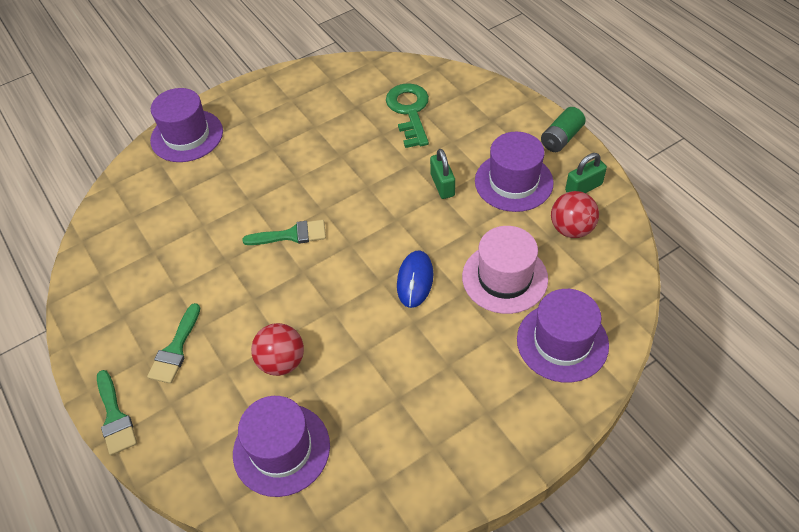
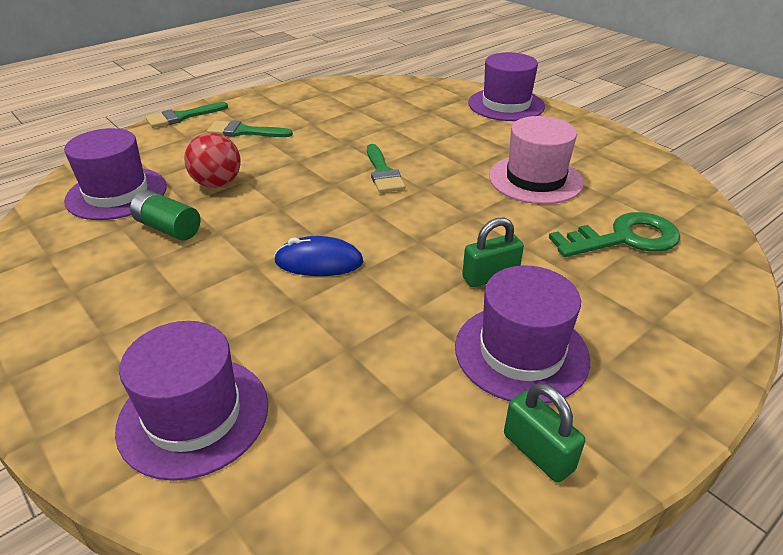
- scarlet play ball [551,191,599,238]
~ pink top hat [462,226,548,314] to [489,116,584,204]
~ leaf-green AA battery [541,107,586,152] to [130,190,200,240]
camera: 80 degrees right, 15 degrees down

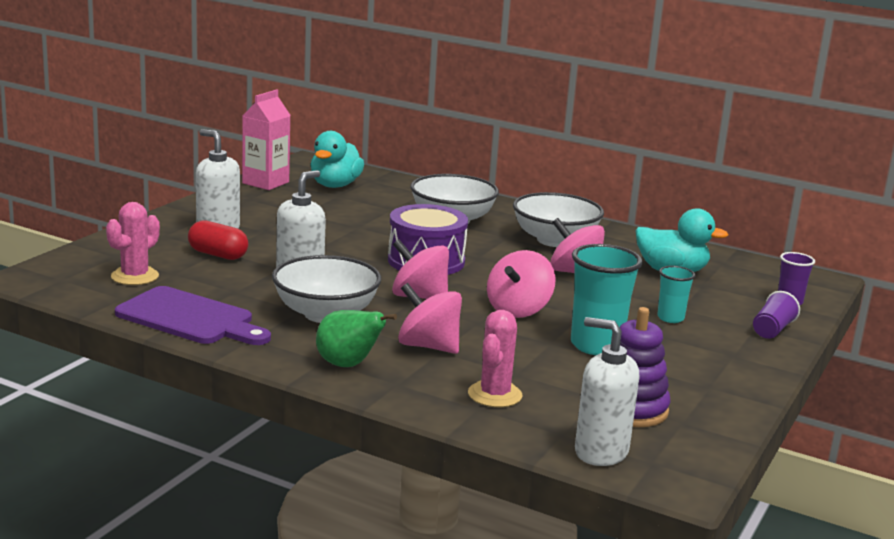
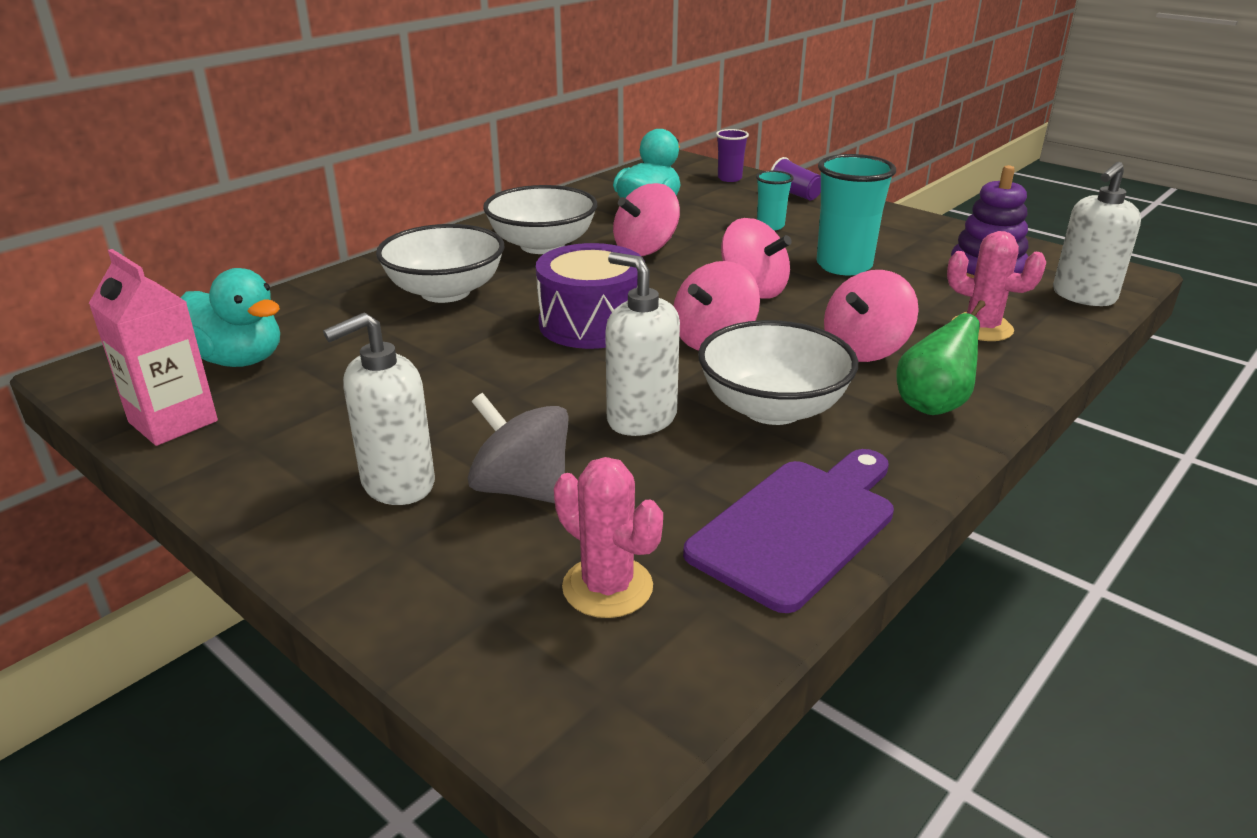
~ scarlet pill shape [188,220,248,260] to grey spinning top [468,393,569,503]
camera: 75 degrees left, 10 degrees up

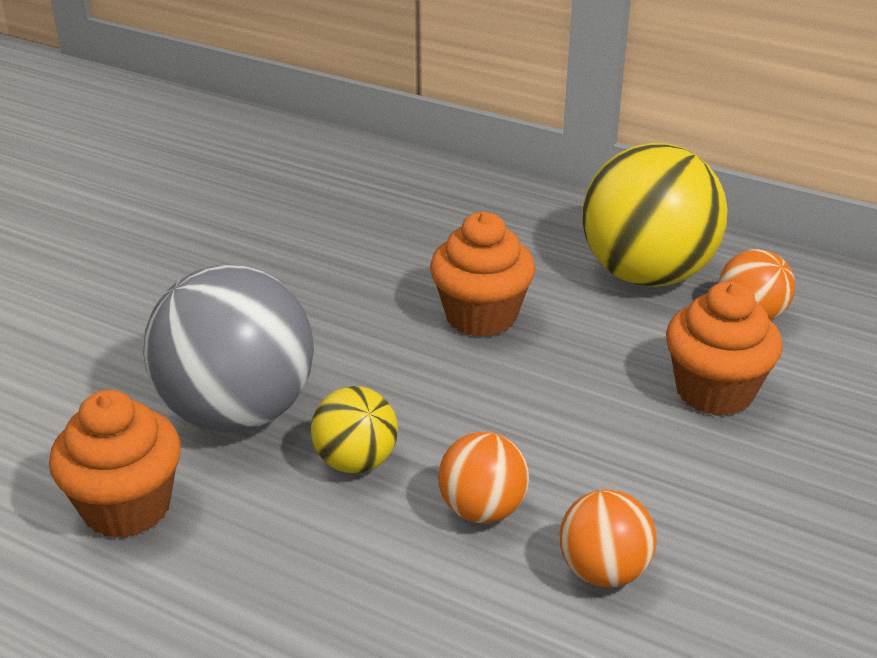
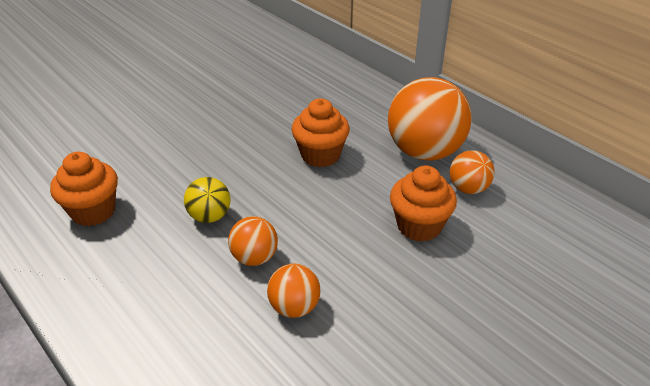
- grey play ball [143,265,314,433]
~ bright yellow play ball [582,143,728,287] to orange-coloured play ball [388,77,472,161]
camera: 20 degrees right, 5 degrees up

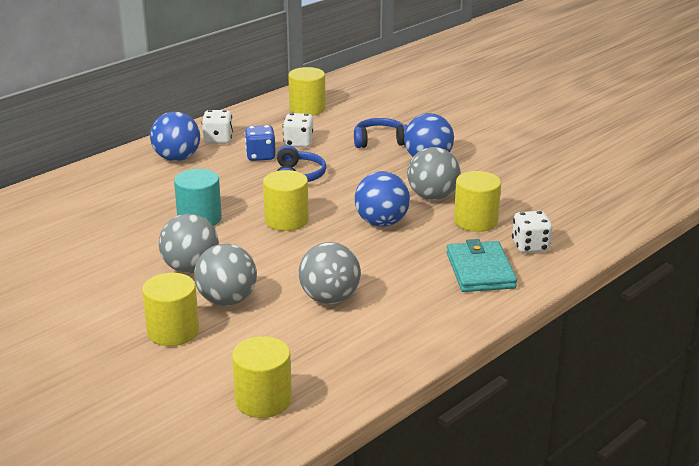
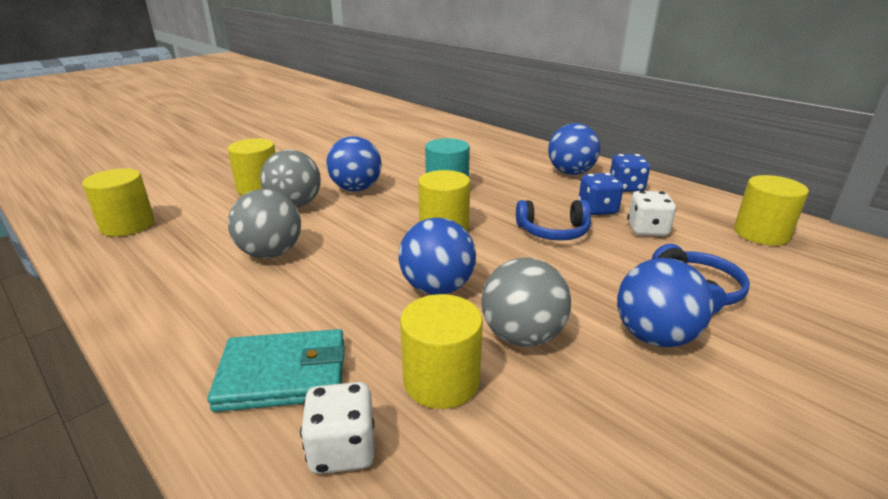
~ grey play ball [159,214,219,273] to royal blue play ball [326,136,382,191]
~ white dice [202,110,233,144] to royal blue dice [610,154,650,192]
camera: 90 degrees right, 0 degrees up

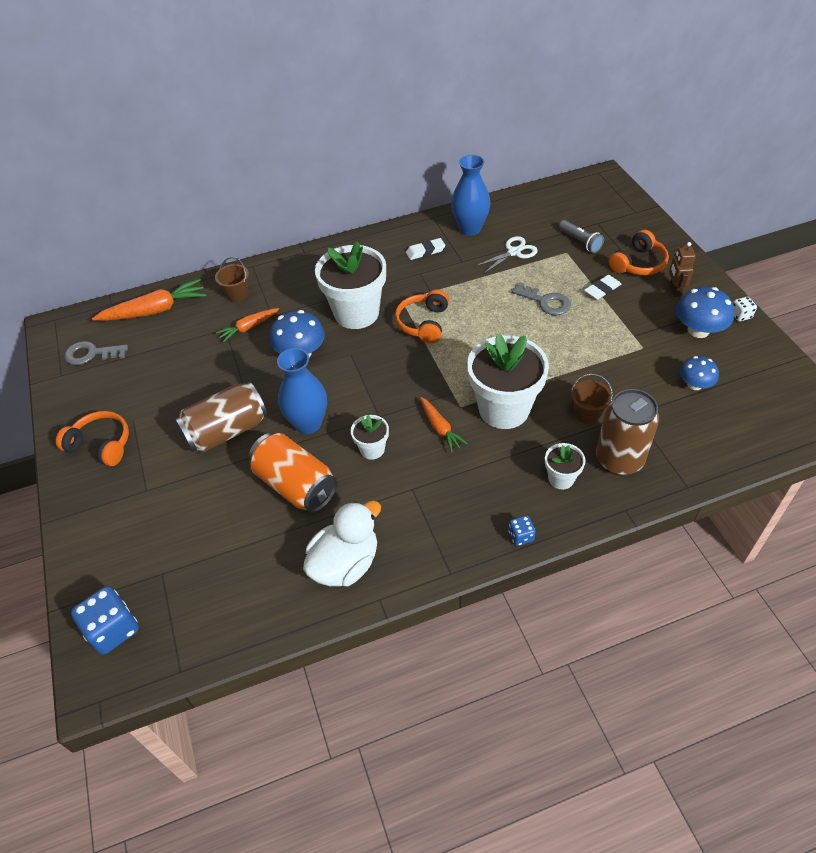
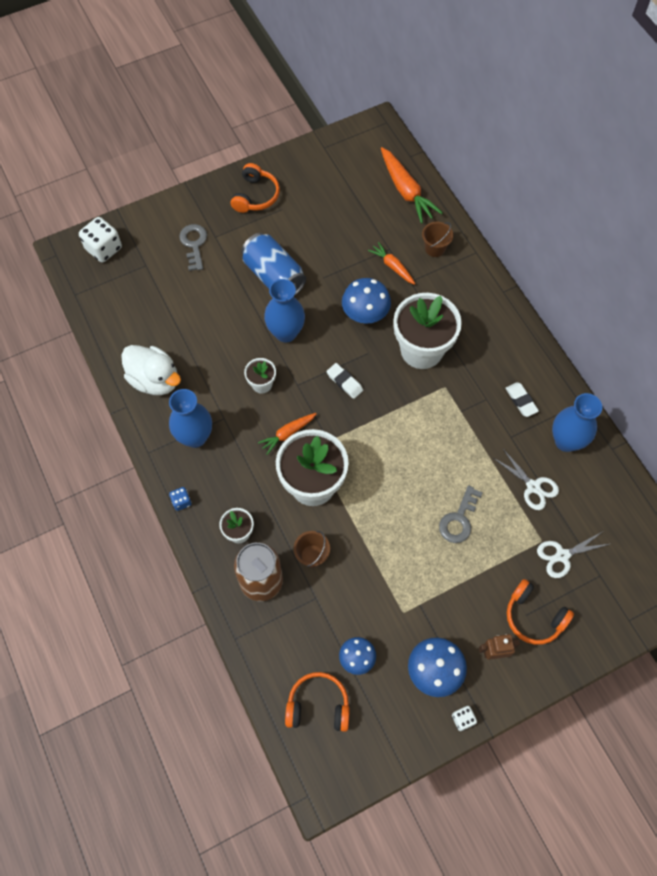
- orange-coloured soda can [248,433,338,513]
+ royal blue flower vase [169,389,212,448]
~ grey latchkey [64,341,128,365] to [179,224,207,271]
~ orange-coloured headphones [395,290,449,344] to [285,672,350,732]
~ white eraser [584,275,621,300] to [326,363,363,399]
~ grey flashlight [559,220,604,253] to white shears [537,531,609,578]
~ royal blue dice [71,586,139,655] to white dice [79,217,122,263]
~ brown soda can [175,382,267,453] to royal blue soda can [241,233,306,297]
camera: 80 degrees right, 15 degrees up

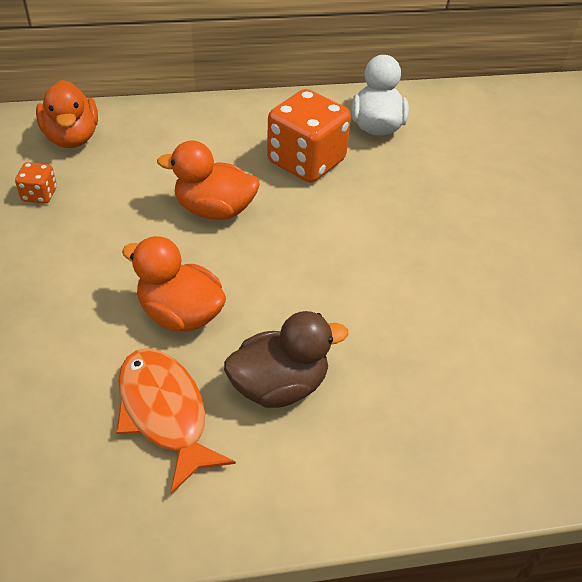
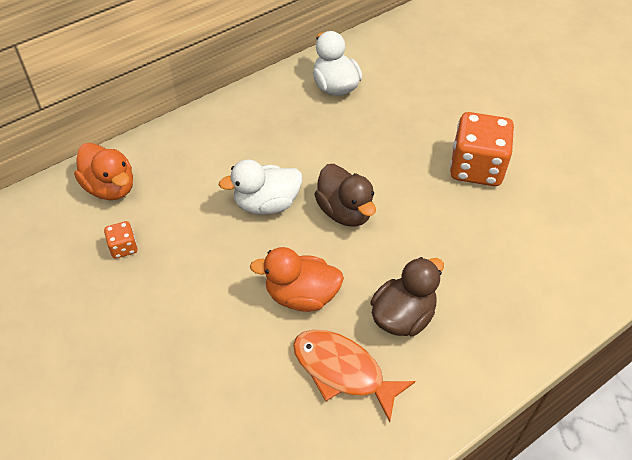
+ brown duck [314,164,376,227]
~ orange-coloured dice [267,89,351,182] to [450,112,514,186]
~ orange-coloured duck [157,141,260,220] to white duck [219,159,302,215]
camera: 25 degrees left, 5 degrees up

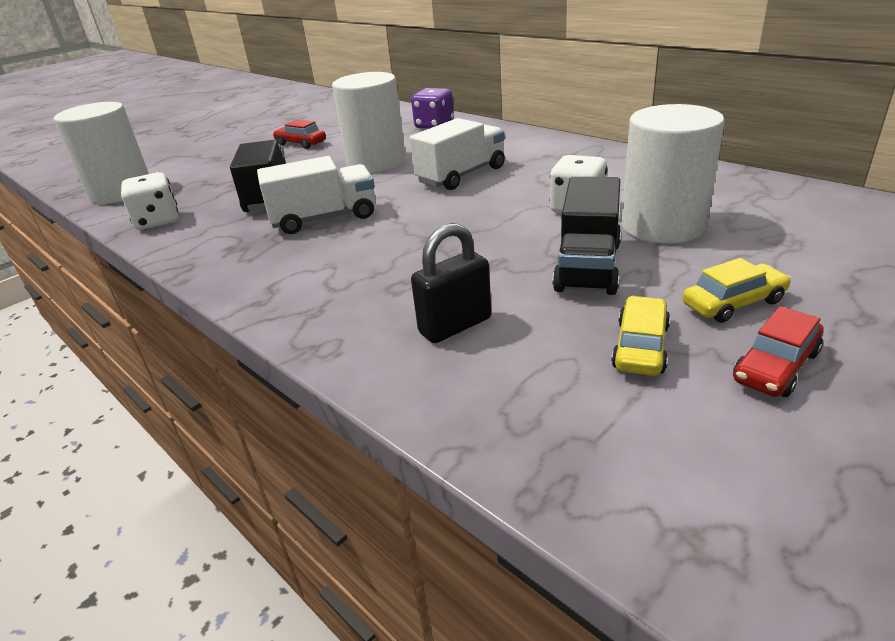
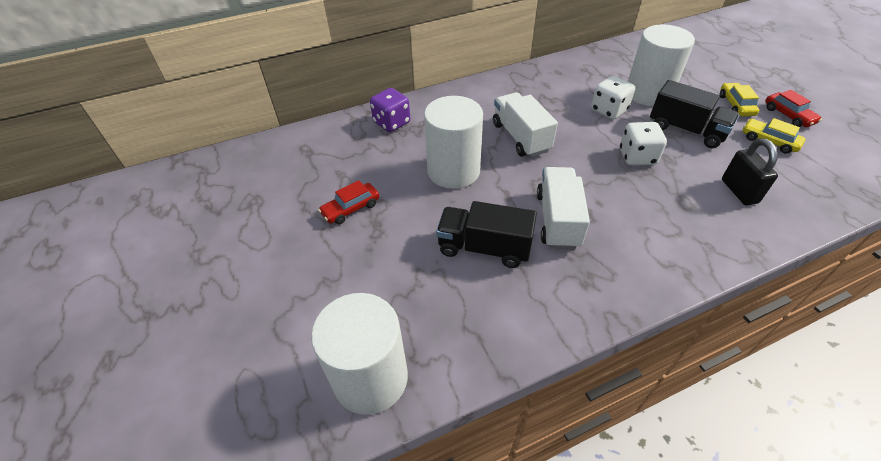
~ white dice [121,172,179,230] to [620,122,667,166]
camera: 70 degrees left, 15 degrees up

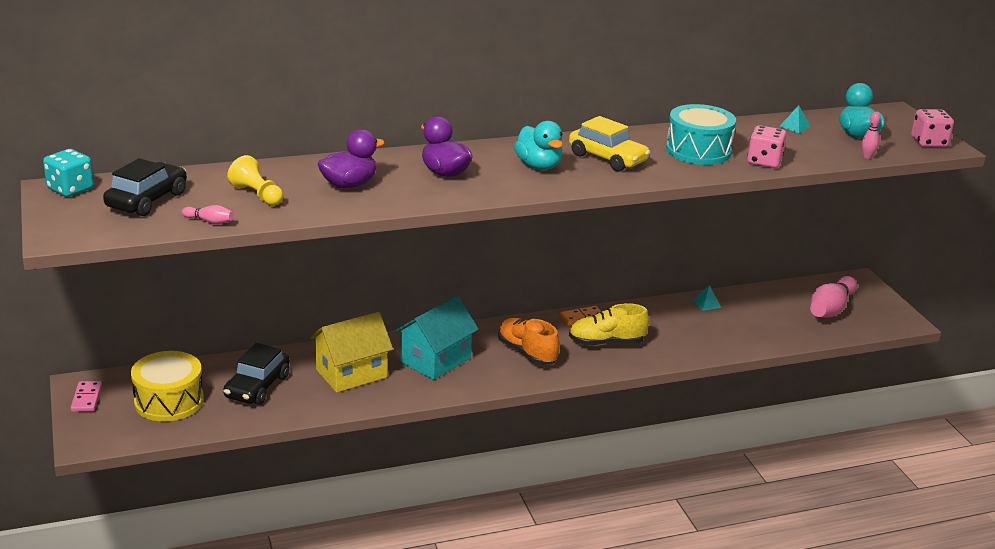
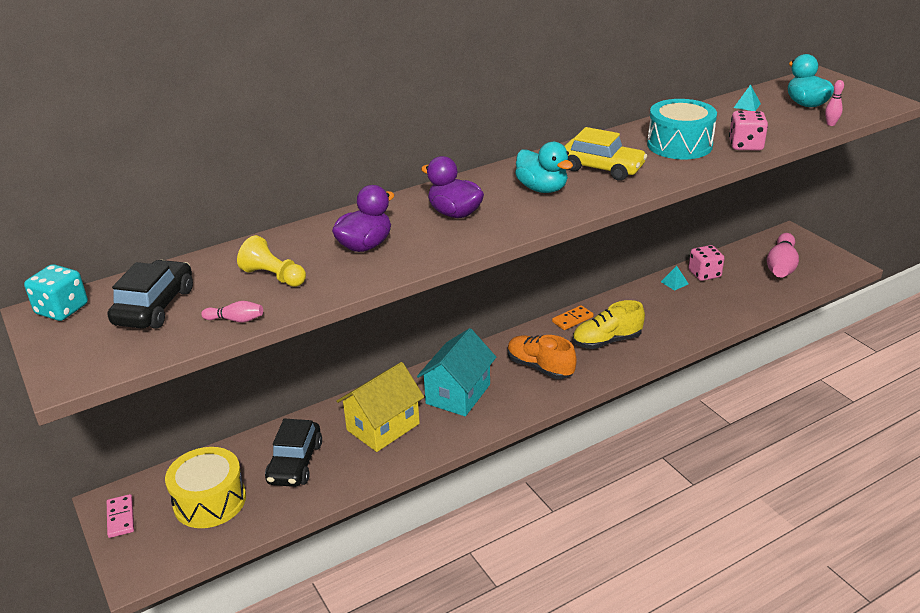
~ pink dice [911,109,954,147] to [689,245,724,281]
camera: 10 degrees left, 5 degrees up

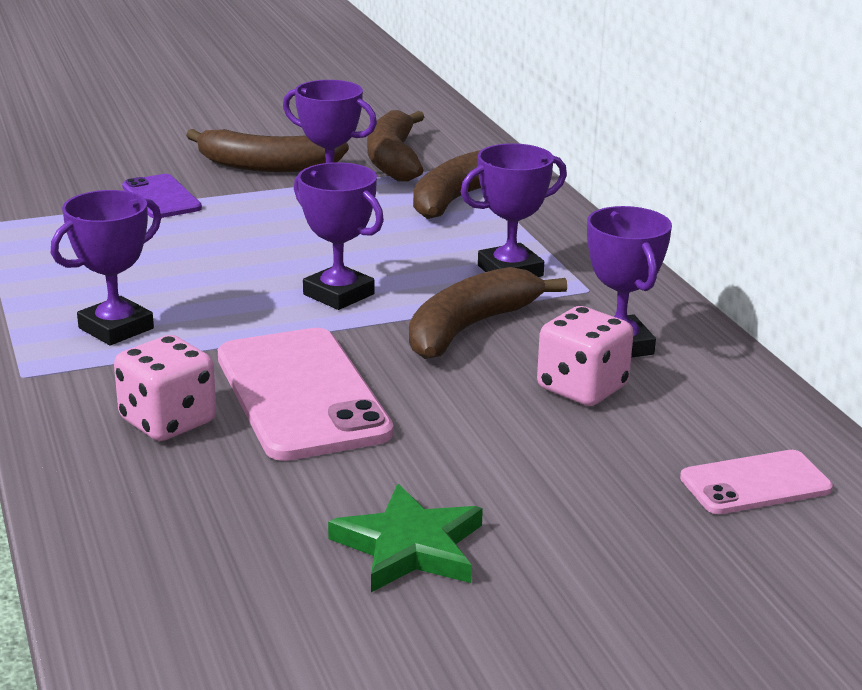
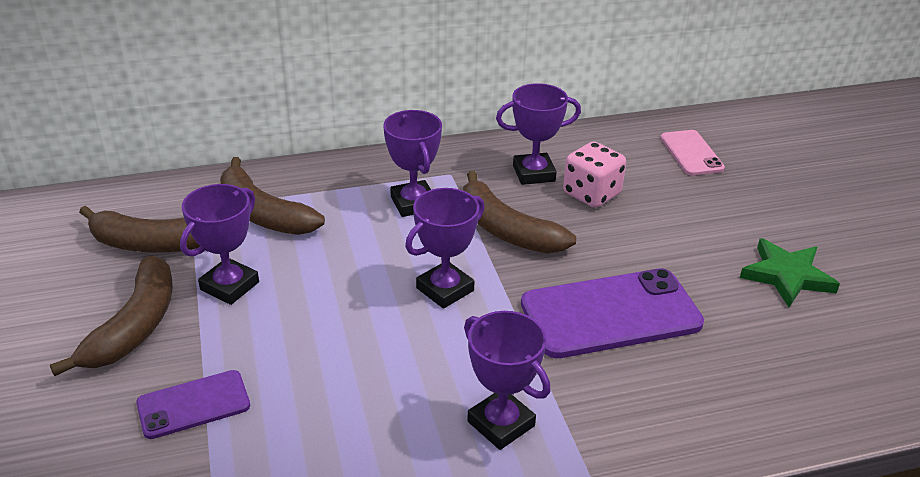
- pink dice [114,335,216,441]
~ pink phone [217,328,394,461] to purple phone [521,268,704,358]
camera: 85 degrees left, 10 degrees up

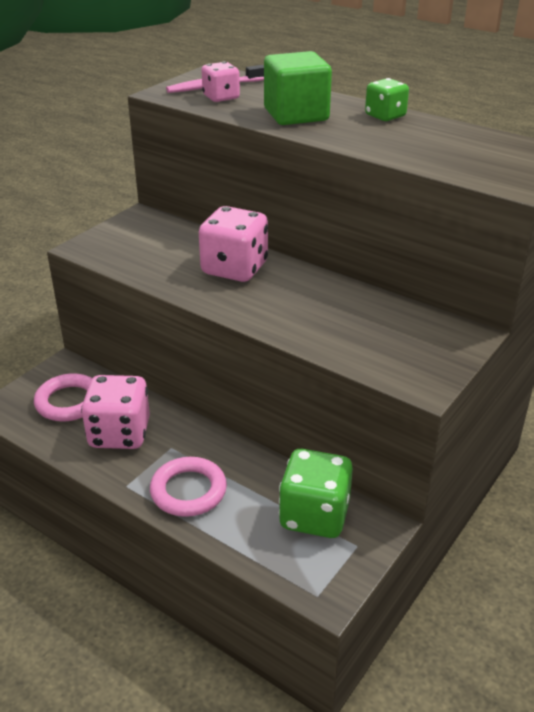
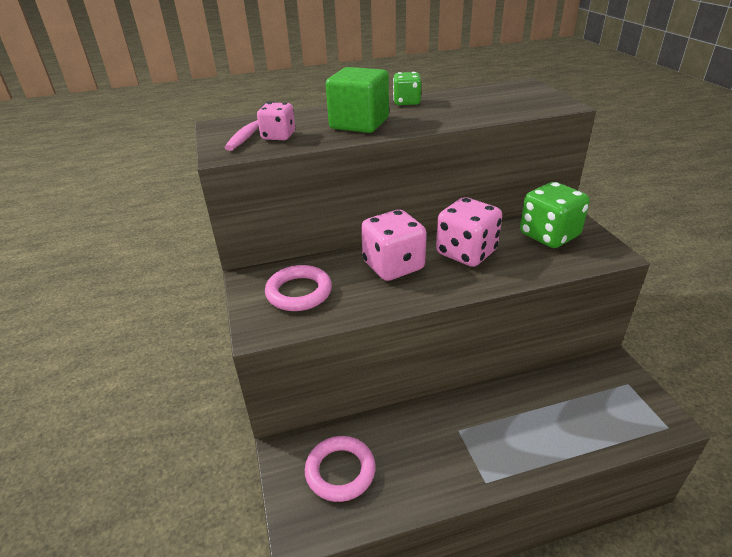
~ pink dice [81,375,150,449] to [436,197,502,267]
~ pink ring [150,457,227,517] to [265,265,332,311]
~ leaf-green dice [279,449,353,538] to [520,182,590,248]
camera: 50 degrees left, 0 degrees up

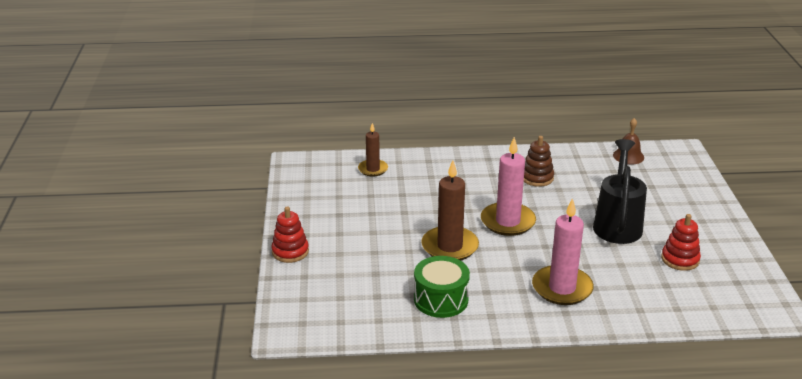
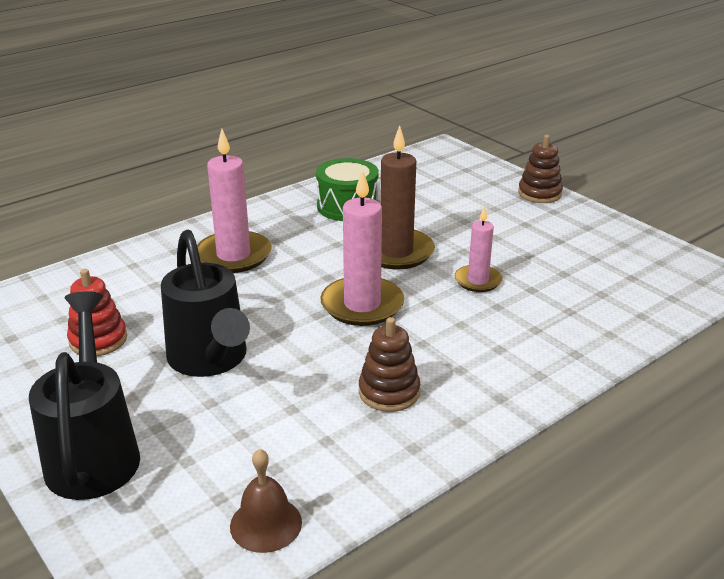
- brown candle [358,123,388,177]
+ black sprinkling can [29,291,140,500]
+ pink candle [455,206,502,292]
~ scarlet stacking toy [271,206,309,263] to brown stacking toy [518,135,563,203]
camera: 145 degrees right, 0 degrees up

